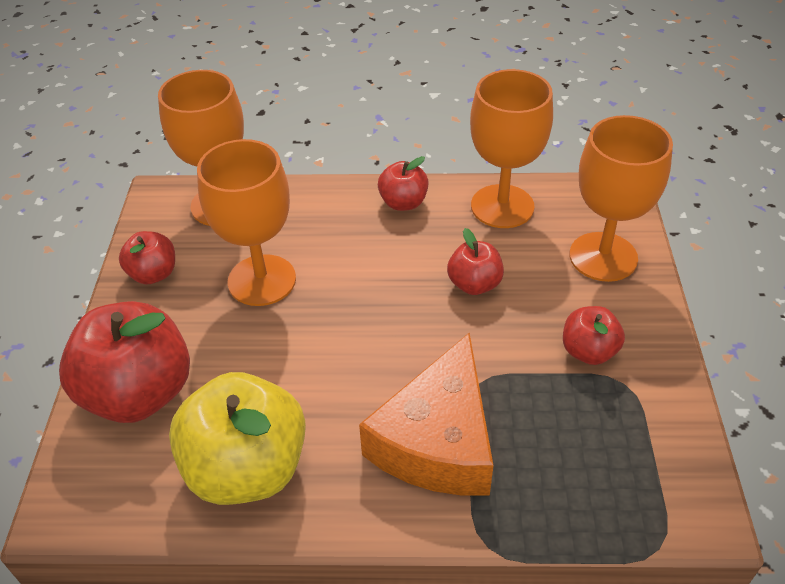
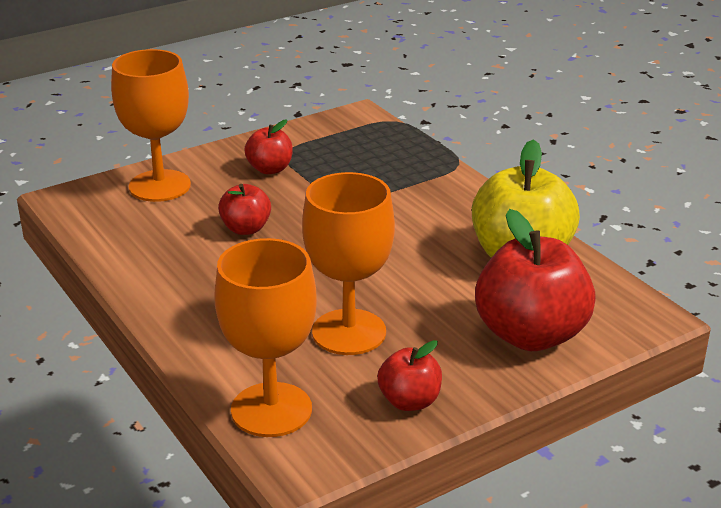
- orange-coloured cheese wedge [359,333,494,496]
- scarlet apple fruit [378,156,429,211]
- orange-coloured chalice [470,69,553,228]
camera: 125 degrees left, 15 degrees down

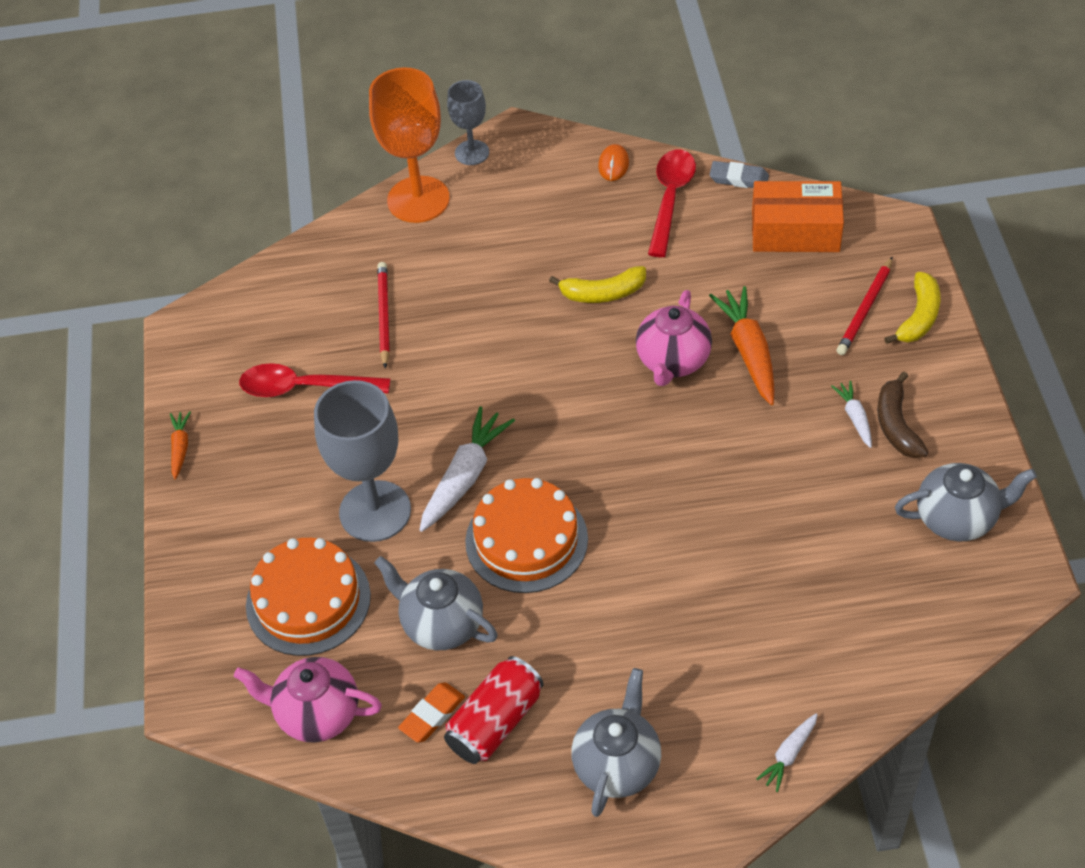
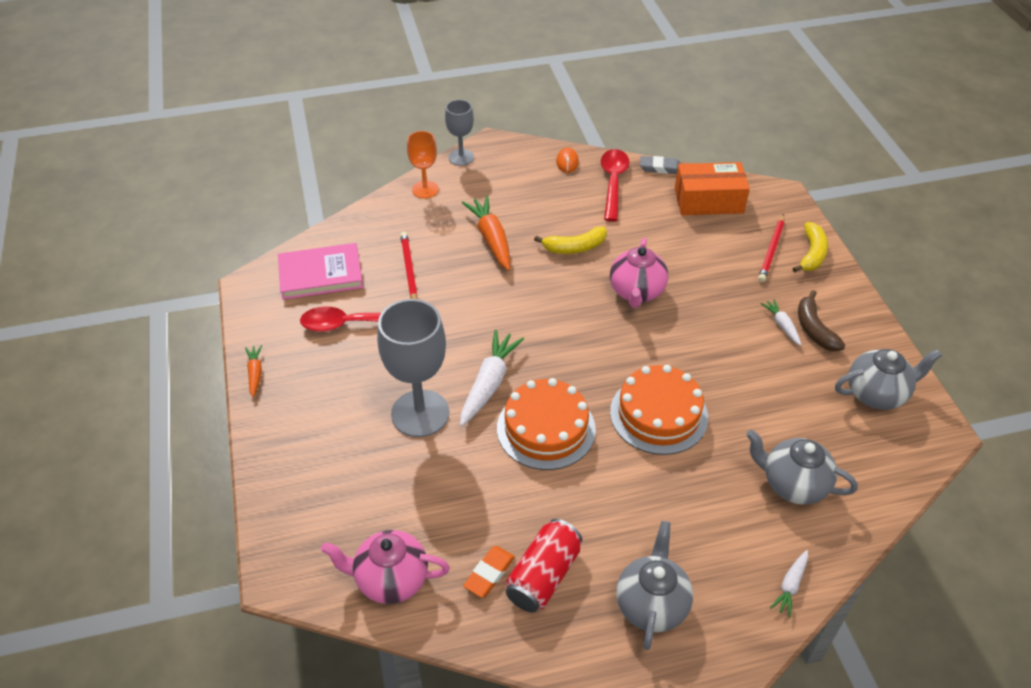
+ pink book [278,243,363,300]
~ orange-coloured gateau [246,538,371,656] to [610,365,708,455]
~ grey china teapot [375,556,498,650] to [746,430,858,505]
~ orange-coloured carrot [709,286,775,405] to [462,196,510,271]
~ orange-coloured chalice [369,67,450,223] = [407,131,439,199] x0.57
camera: 10 degrees left, 5 degrees down

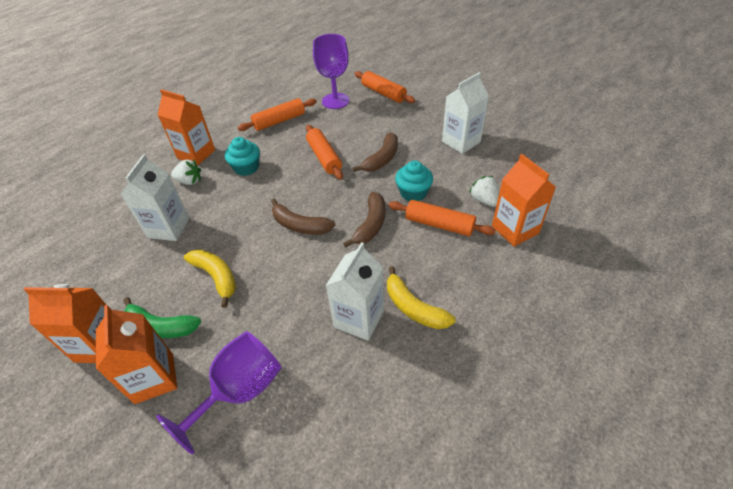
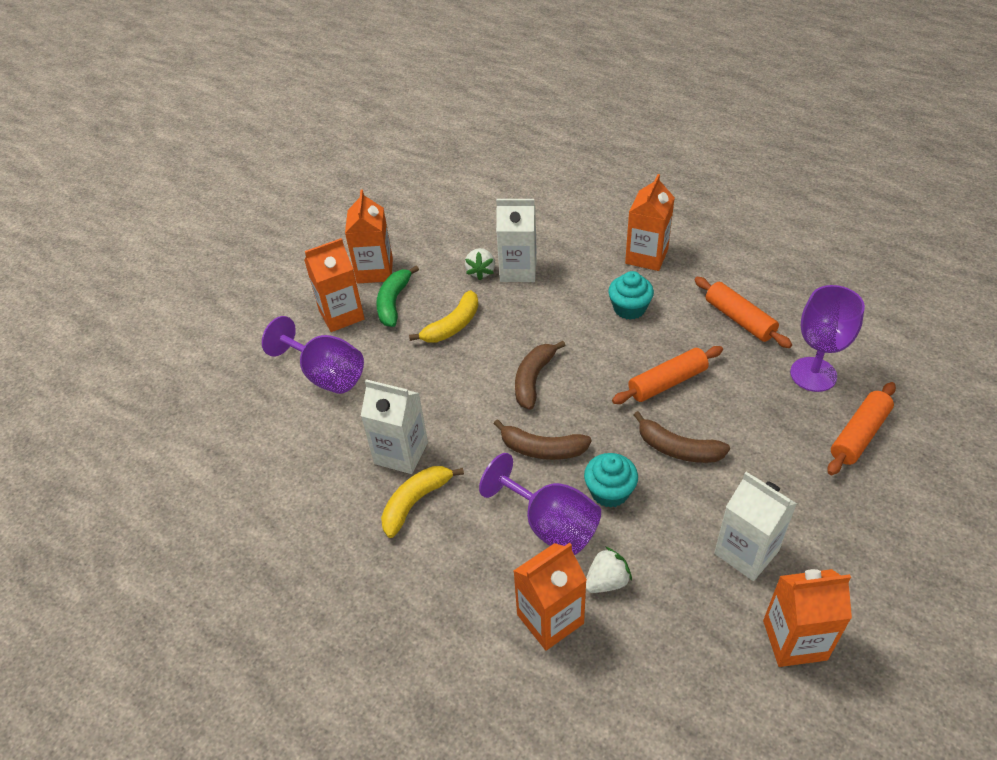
+ orange-coloured carton [763,569,852,667]
~ white toy strawberry [171,159,201,185] to [465,248,495,281]
~ orange-coloured rolling pin [388,200,496,236] to purple chalice [479,453,601,555]
camera: 85 degrees right, 0 degrees up

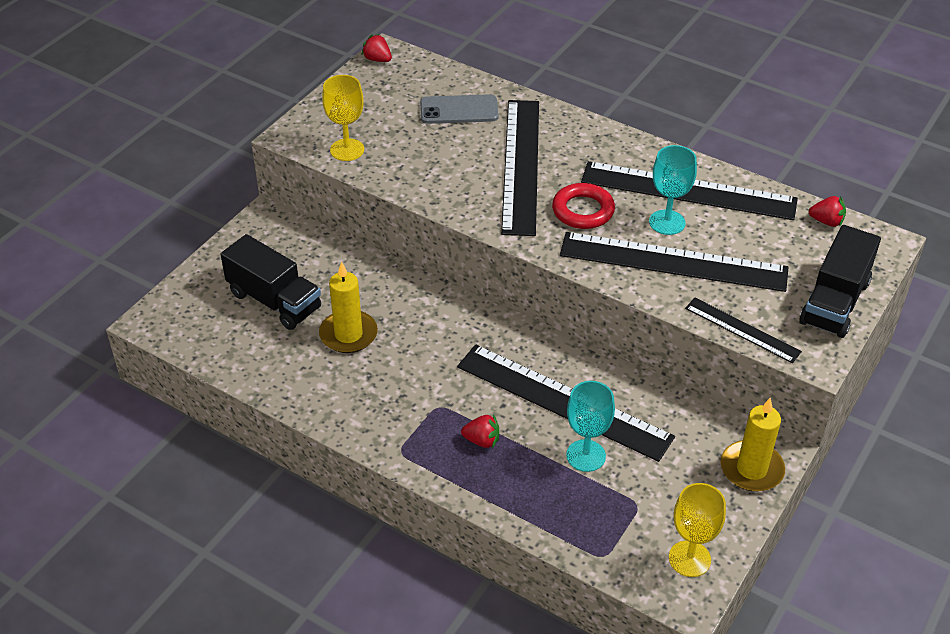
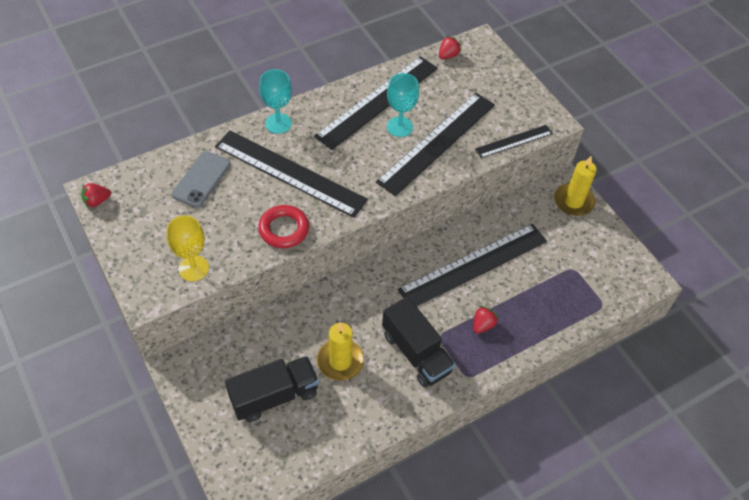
- bright yellow chalice [669,483,726,577]
~ scarlet ring [552,183,615,229] to [258,205,309,248]
~ turquoise chalice [566,381,615,472] to [259,69,292,134]
~ black truck [799,225,881,338] to [382,296,456,388]
camera: 65 degrees left, 10 degrees up

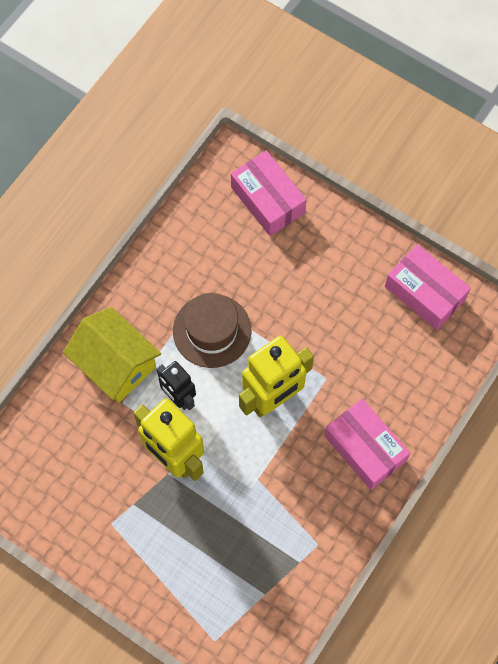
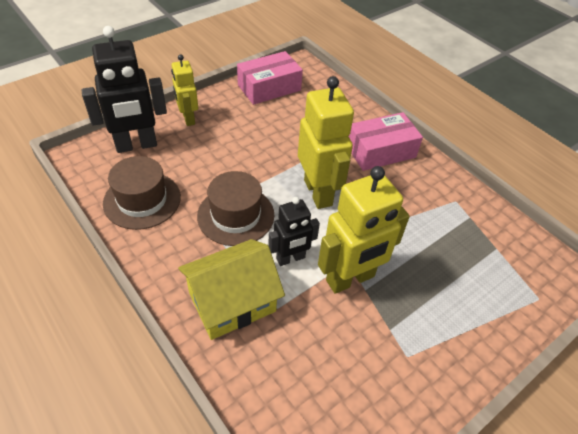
+ brown top hat [103,156,181,230]
+ bright yellow robot [171,54,198,126]
~ pink box [231,151,306,236] to black robot [82,26,167,153]
camera: 75 degrees left, 20 degrees down

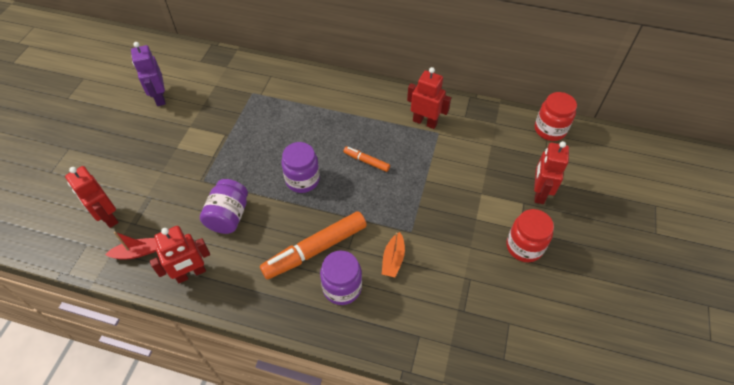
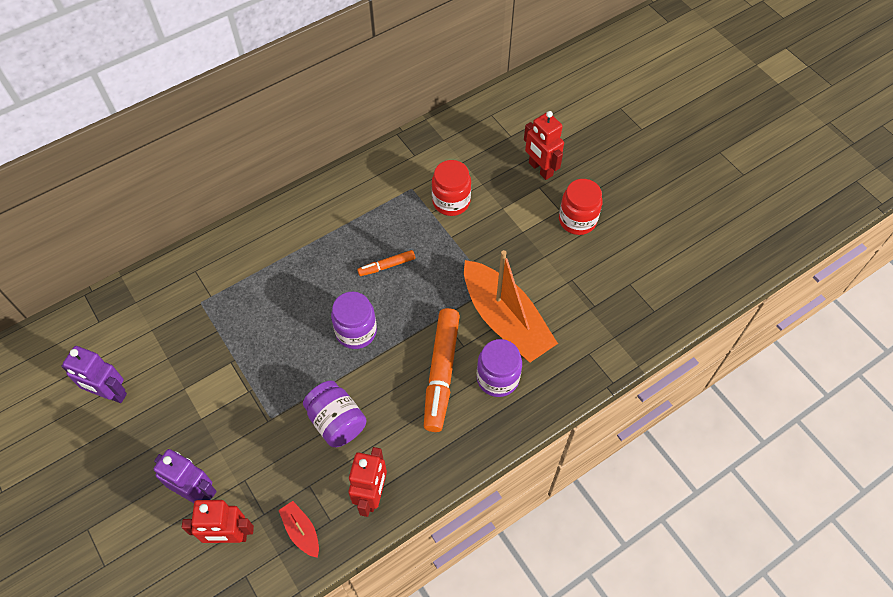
- scarlet robot [407,67,451,129]
+ purple robot [154,449,217,503]
~ scarlet jar [535,92,577,141] to [432,160,471,216]
~ scarlet sailboat [105,232,157,259] = [279,501,319,558] 60 degrees counterclockwise
~ orange-coloured sailboat [382,232,405,277] = [464,250,558,362] x2.32
camera: 50 degrees left, 5 degrees up

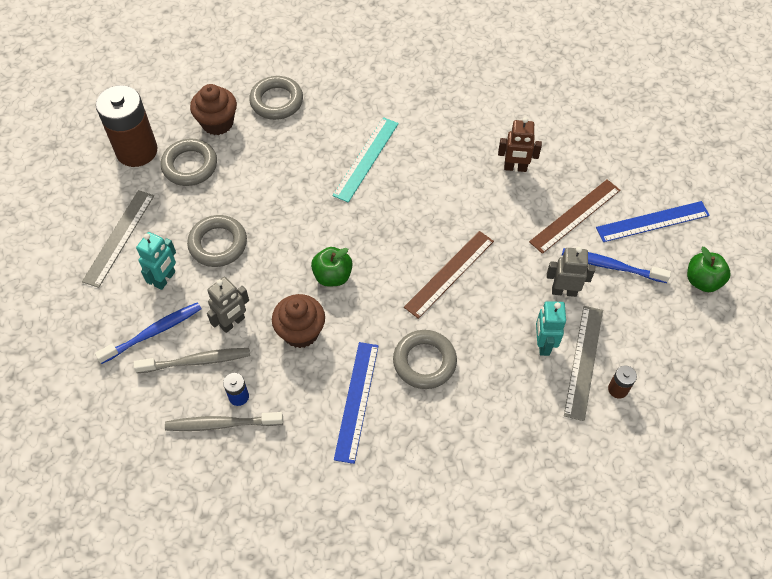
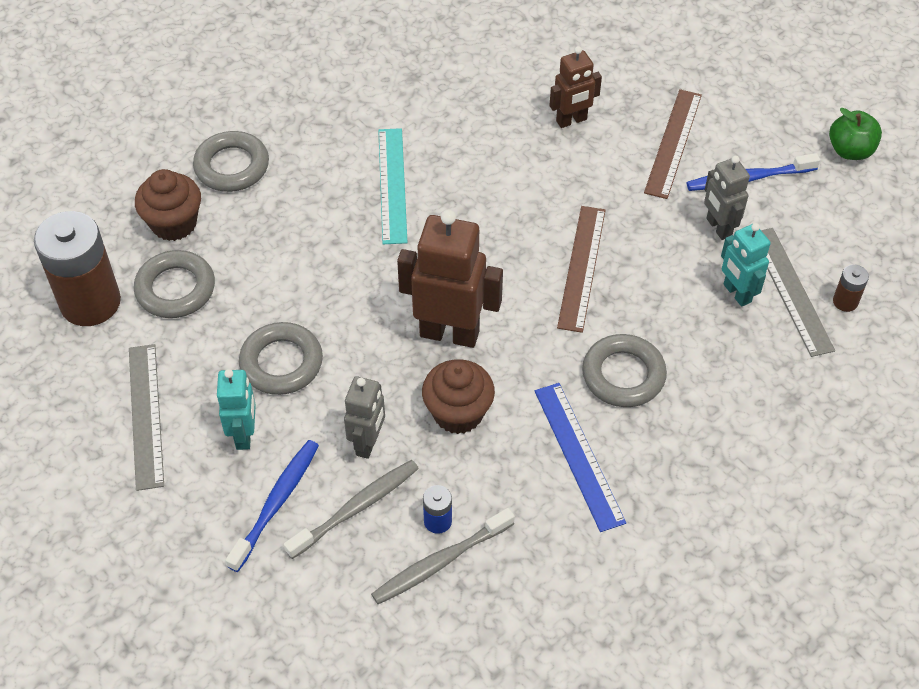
- royal blue ruler [596,201,710,242]
~ leaf-green apple fruit [311,247,353,287] to brown robot [397,210,503,348]
~ grey robot [547,247,595,297] = [704,156,750,240] 90 degrees counterclockwise
camera: 30 degrees left, 5 degrees down

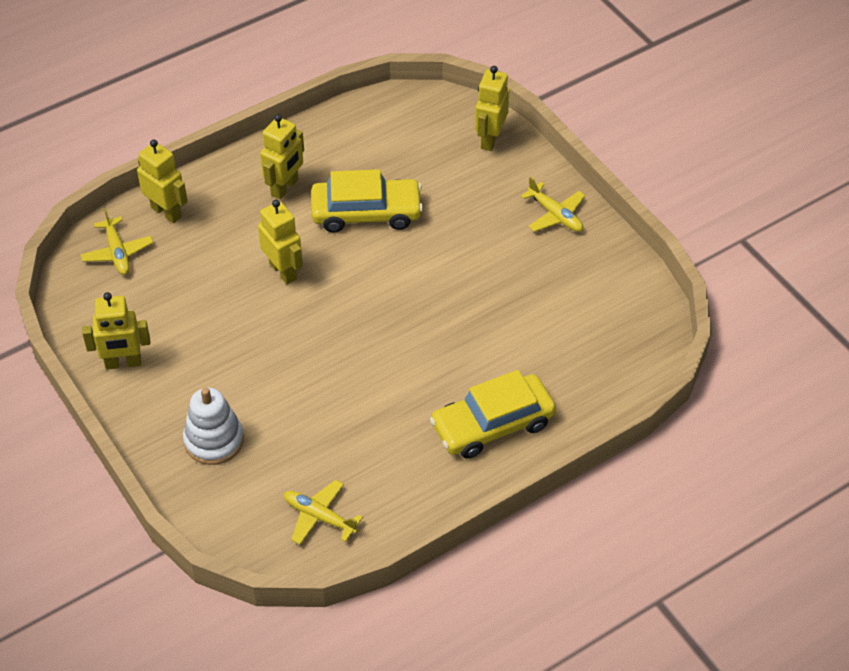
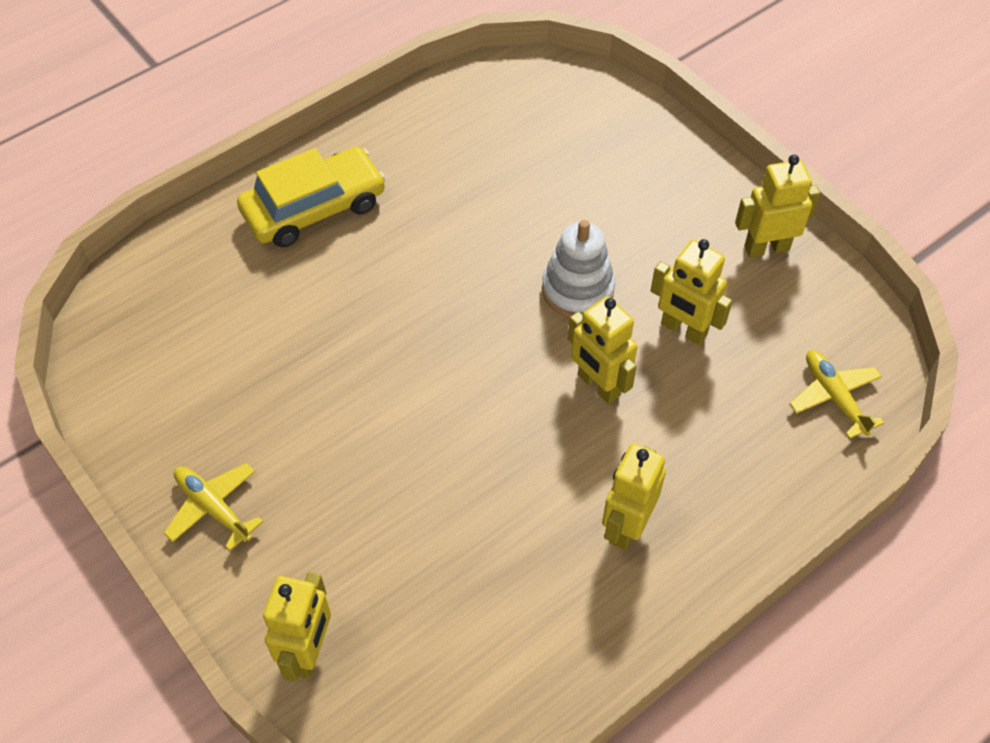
- bright yellow toy plane [284,480,363,545]
- bright yellow toy car [311,169,423,233]
~ bright yellow robot [137,140,188,223] to [651,239,732,345]
~ white stacking toy [183,387,244,465] to [542,220,615,318]
camera: 175 degrees right, 5 degrees up

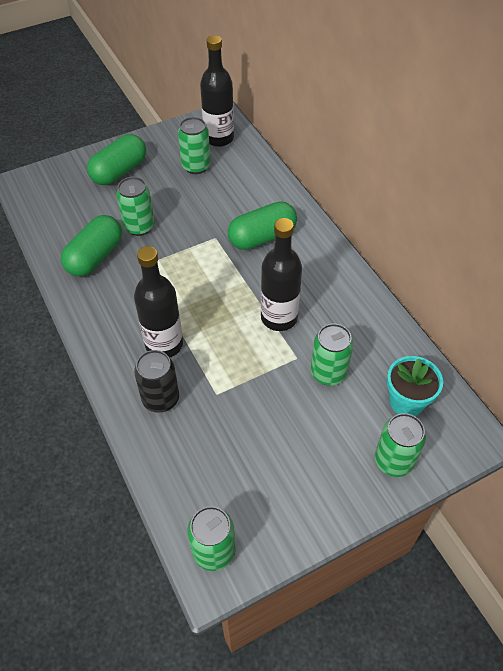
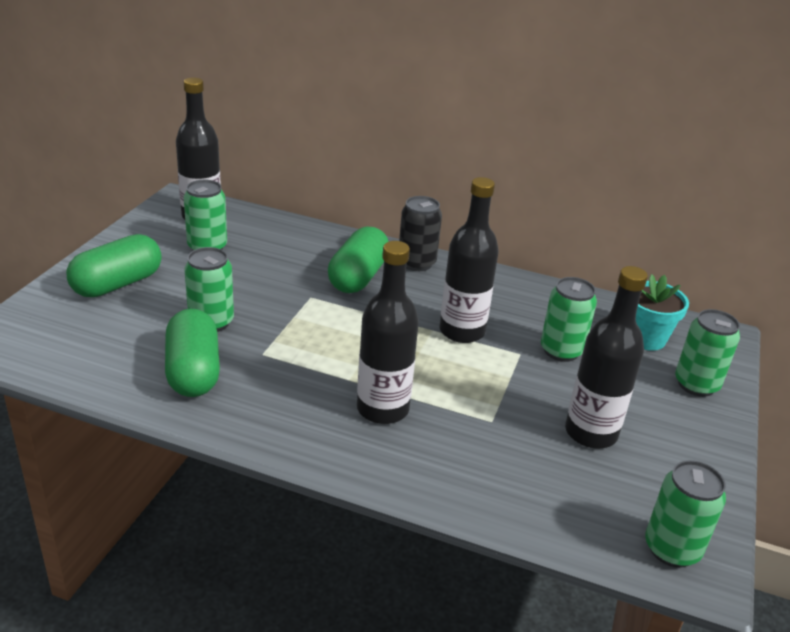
+ black drink bottle [565,266,648,449]
~ black soda can [134,350,179,413] to [399,196,442,271]
~ leaf-green pill shape [87,134,146,185] = [66,234,162,297] 45 degrees clockwise
camera: 45 degrees left, 20 degrees down

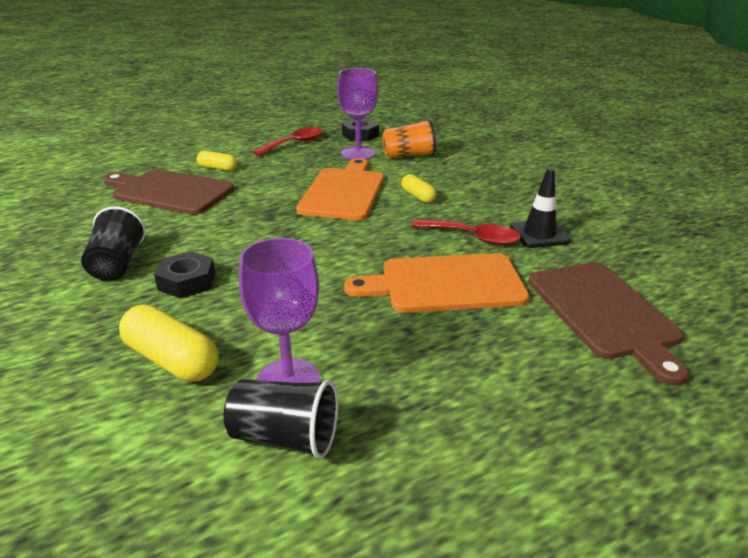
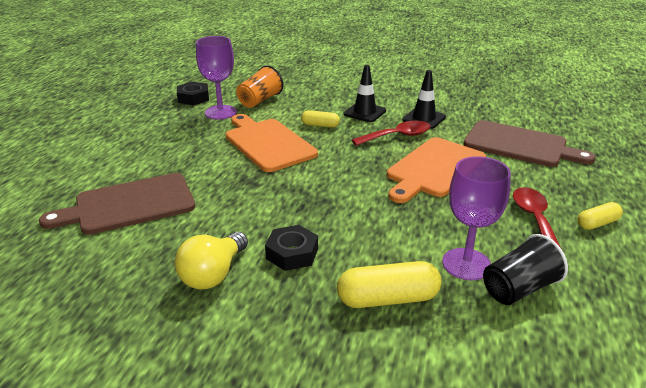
+ black road cone [344,65,386,122]
~ bright yellow pill shape [197,151,237,171] to [577,202,623,230]
~ scarlet spoon [253,127,323,156] to [513,187,561,248]
~ black beaker [81,206,146,281] to bright yellow lightbulb [175,232,248,289]
camera: 45 degrees left, 0 degrees up

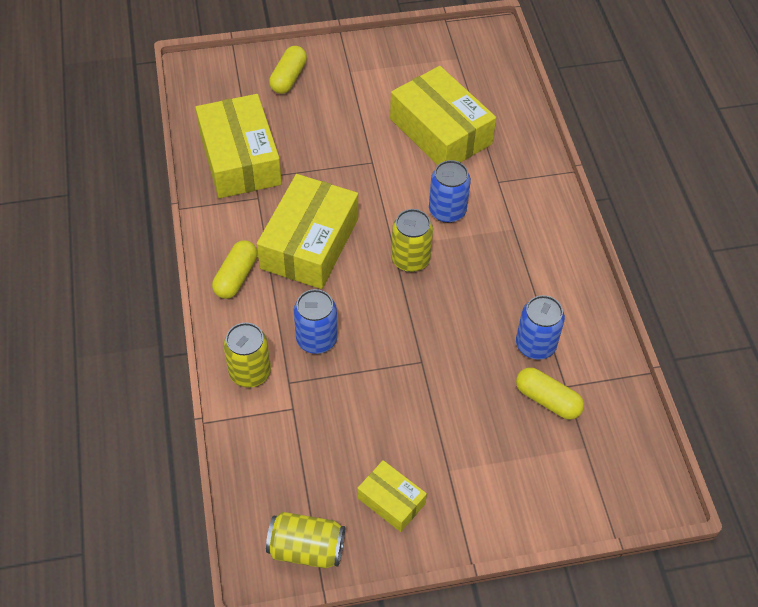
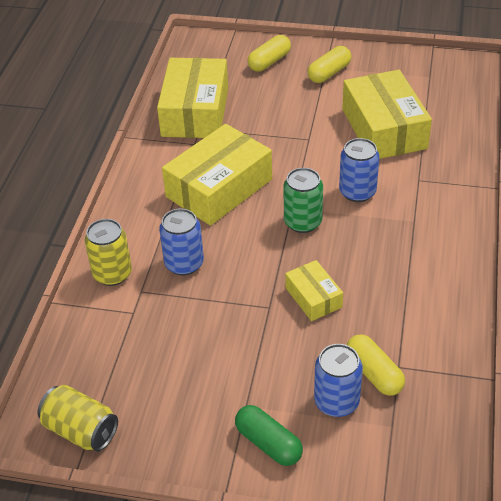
+ leaf-green pill shape [235,405,303,466]
~ bright yellow pill shape [212,240,258,299] to [307,46,351,83]
~ bright yellow box [357,460,427,532] to [285,260,343,321]
~ royal blue soda can [516,295,565,360] to [314,344,363,417]
~ bright yellow soda can [391,209,433,272] to leaf-green soda can [283,168,323,233]
camera: 25 degrees right, 10 degrees down

